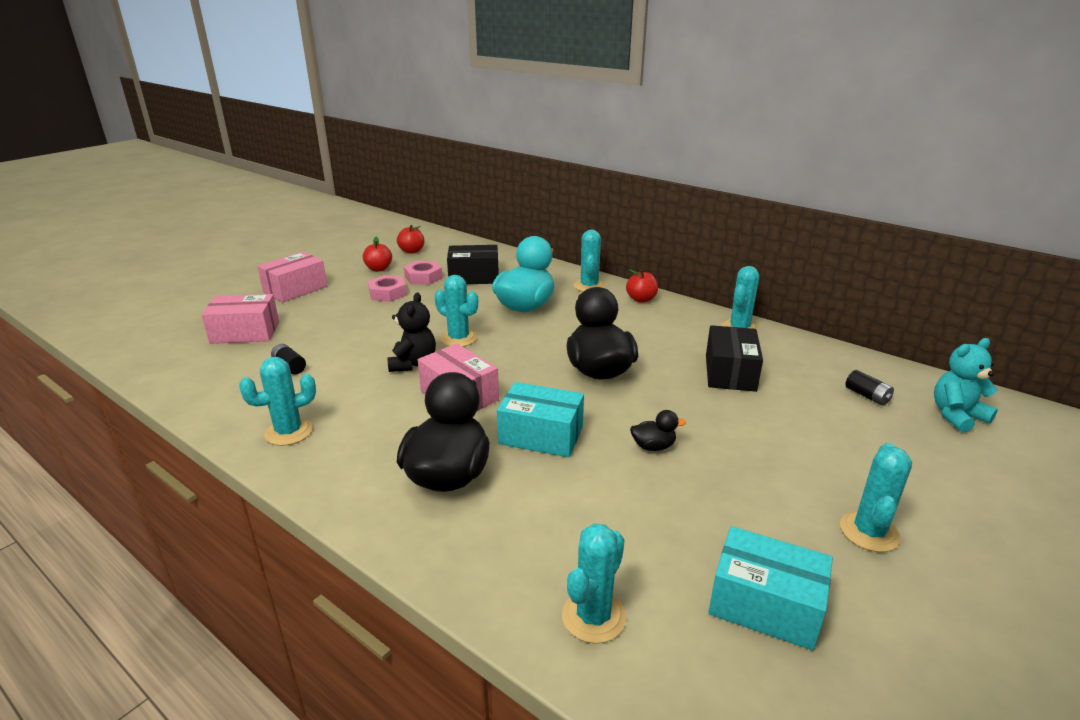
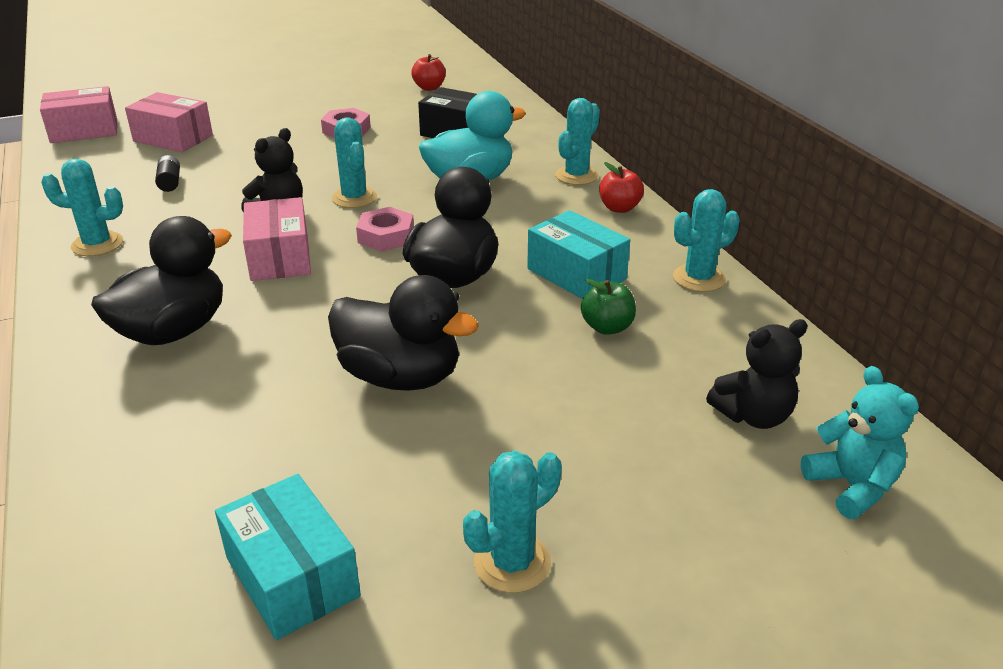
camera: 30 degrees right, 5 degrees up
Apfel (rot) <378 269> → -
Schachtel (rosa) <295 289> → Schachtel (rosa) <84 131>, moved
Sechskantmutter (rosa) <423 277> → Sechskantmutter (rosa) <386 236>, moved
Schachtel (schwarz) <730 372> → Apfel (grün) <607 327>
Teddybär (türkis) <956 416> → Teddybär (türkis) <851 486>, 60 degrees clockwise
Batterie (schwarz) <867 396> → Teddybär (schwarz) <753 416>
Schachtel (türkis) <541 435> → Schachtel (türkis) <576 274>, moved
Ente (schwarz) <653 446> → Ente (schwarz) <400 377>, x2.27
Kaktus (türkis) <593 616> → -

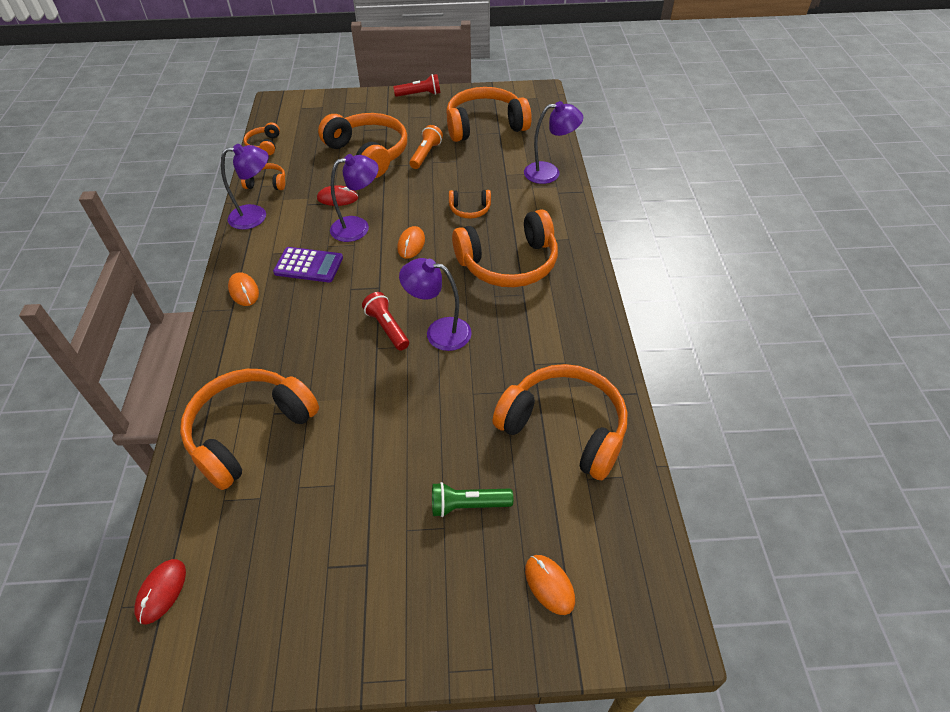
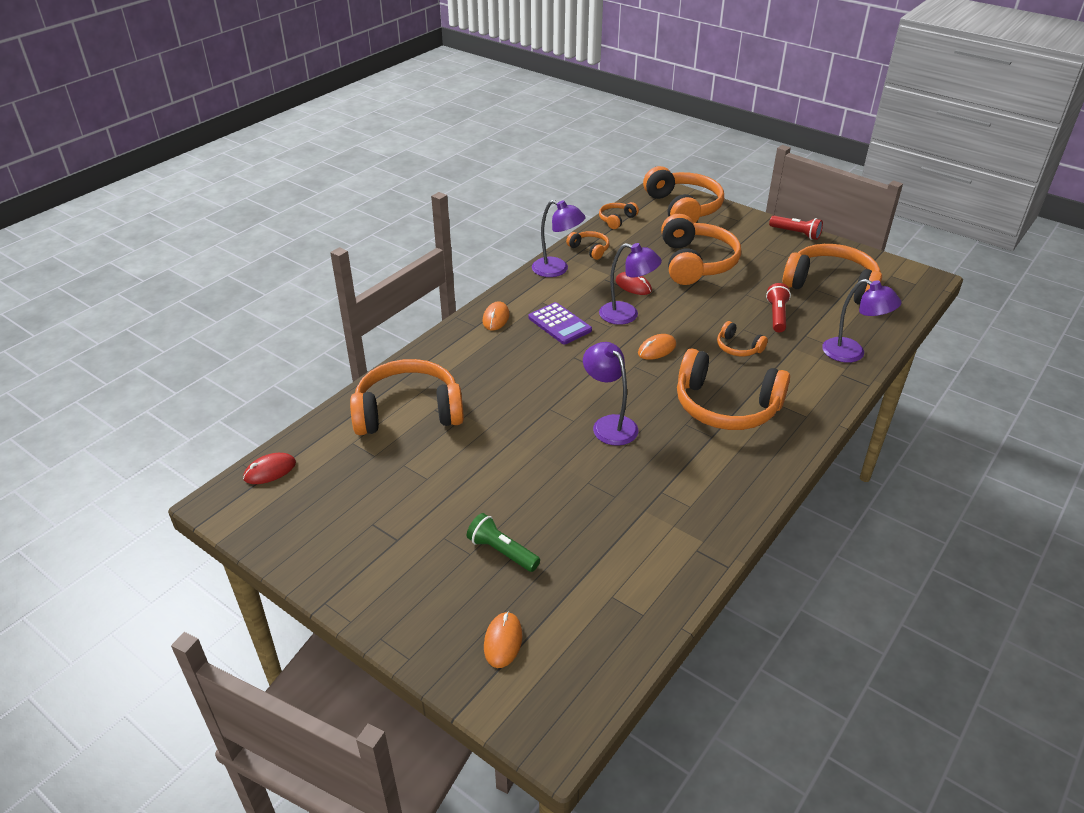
camera: 40 degrees right, 10 degrees down
Taschenlampe (orange) <426 154> → -
Taschenlampe (rot) <387 328> → Taschenlampe (rot) <777 315>, moved
Kopfhörer (orange) <564 427> → Kopfhörer (orange) <683 208>, moved

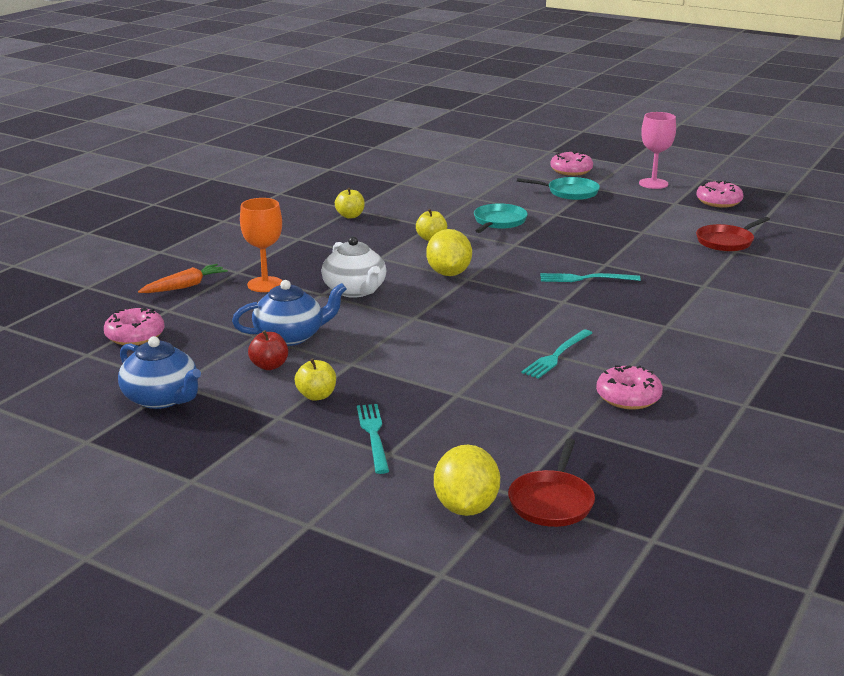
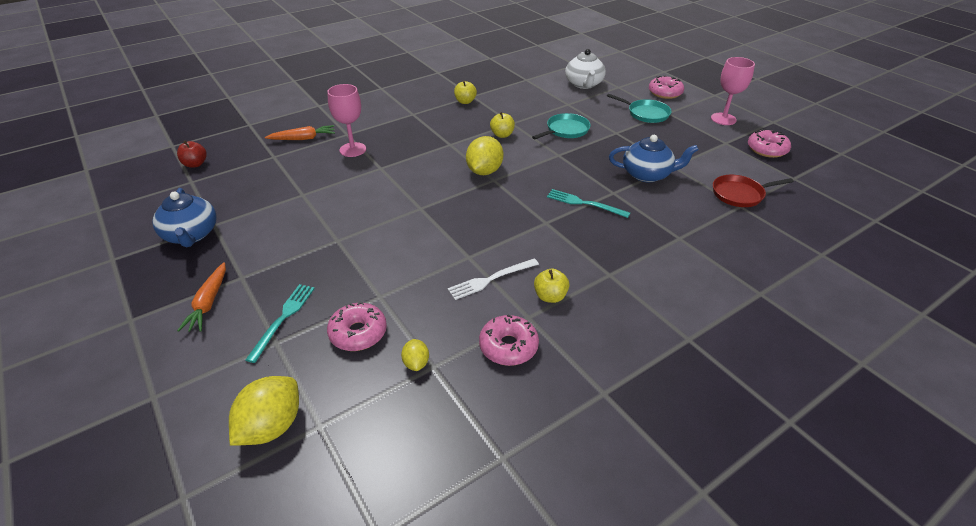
camera: 25 degrees right, 15 degrees up
Kelch (orange) <265 284> → Kelch (rosa) <353 150>
Teekanne (weiß) <355 290> → Teekanne (weiß) <584 84>, moved
Teekanne (blau) <290 336> → Teekanne (blau) <647 174>, moved
Donut (rosa) <135 336> → Donut (rosa) <358 333>, moved
Gabel (türkis) <557 355> → Gabel (weiß) <491 279>
Apfel (rot) <269 366> → Apfel (rot) <195 164>, moved
Apfel (gelb) <316 396> → Apfel (gelb) <550 296>, moved
Pfanne (rot) <552 502> → -
- → Karotte (orange) <208 303>
- → Zitrone (gelb) <416 363>

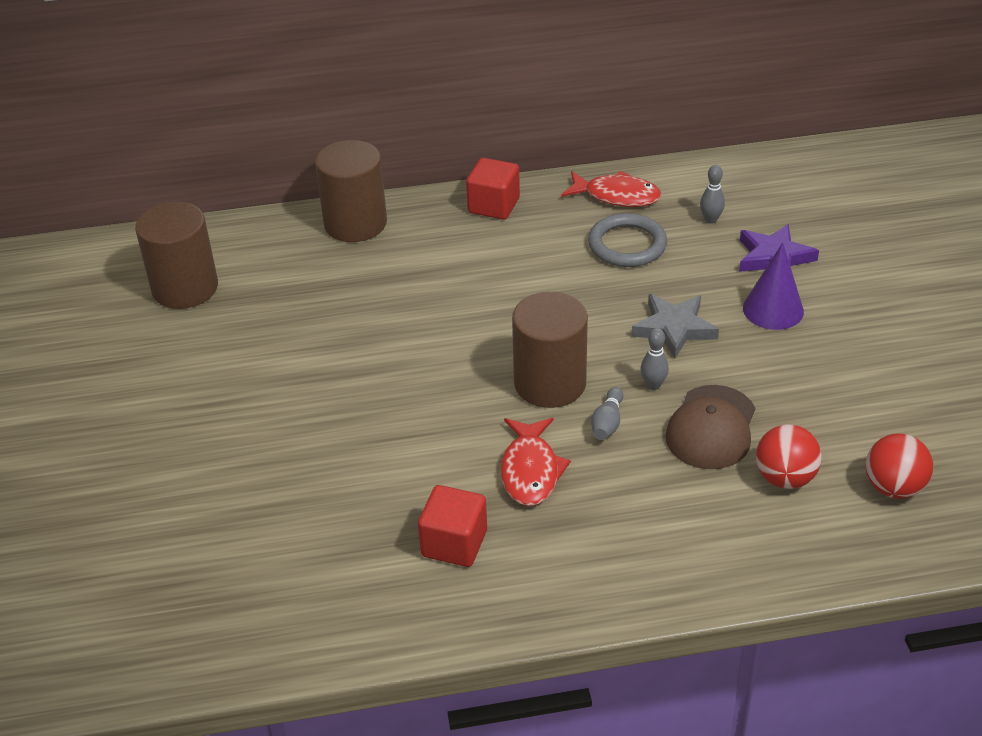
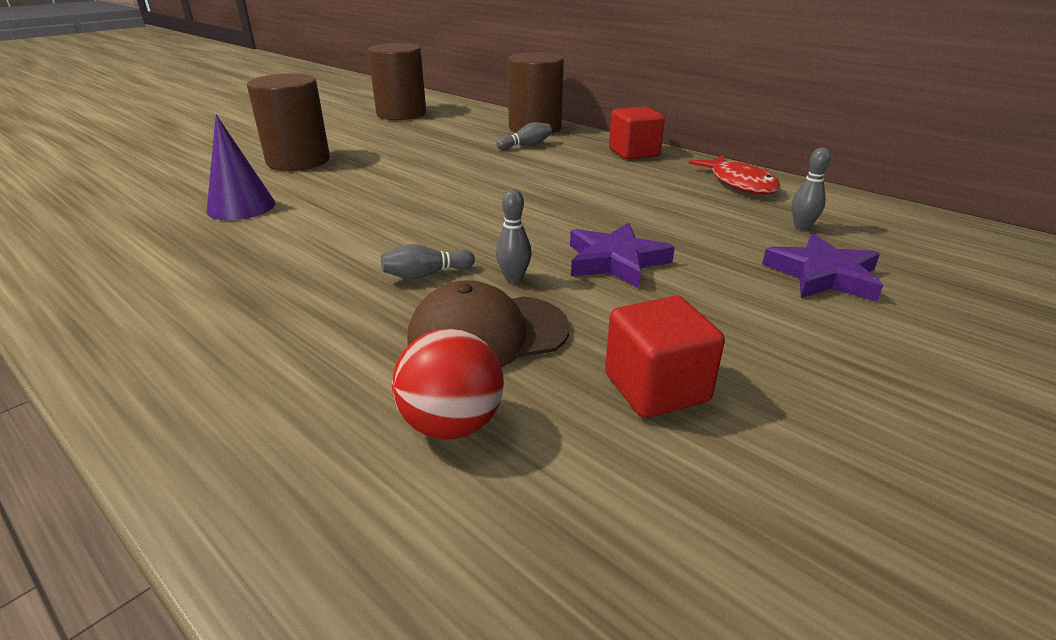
camera: 50 degrees right, 10 degrees down
Ring (grau) <627 245> → -
Kegel (lila) <773 309> → Kegel (lila) <241 207>, moved
Vollzylinder (braun) <550 383> → Vollzylinder (braun) <298 161>, moved
Stern (grau) <674 328> → Stern (lila) <615 261>
Fisch (rot) <530 470> → -
Ball (rot) <893 487> → -
Kubus (rot) <454 543> → Kubus (rot) <656 388>, moved
- → Bowlingkegel (grau) <526 146>

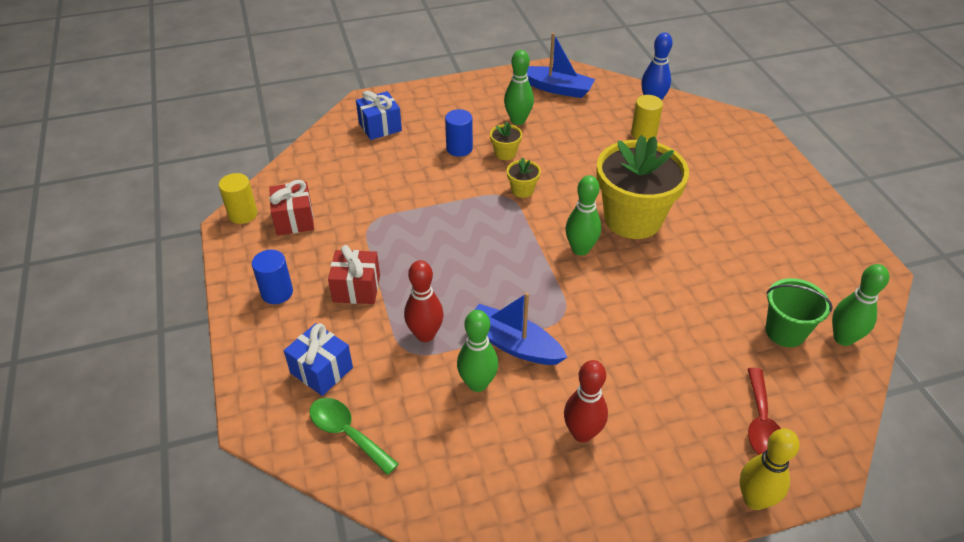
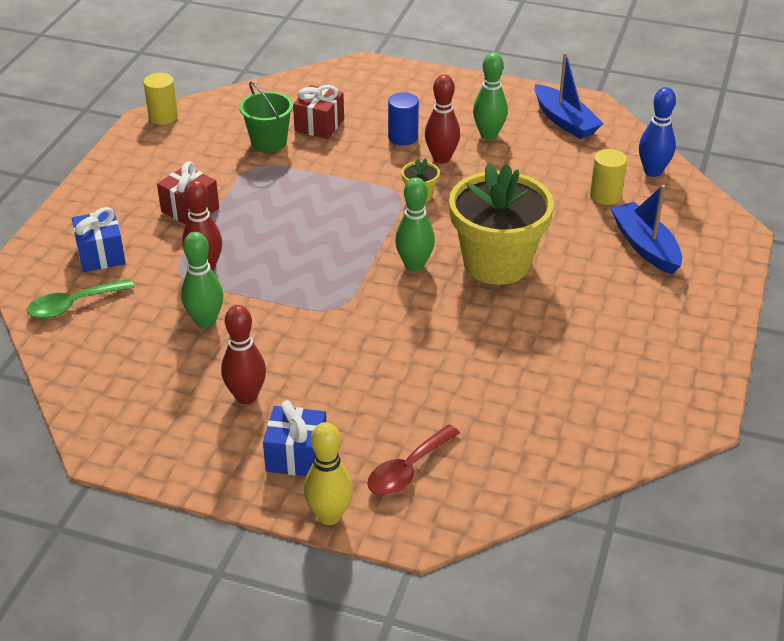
camera: 35 degrees right, 5 degrees down
Geschenk (blau) <380 127> → Geschenk (blau) <296 456>, moved
Blumentopf (gelb) <505 153> → Bowlingkegel (rot) <441 158>
Geschenk (rot) <294 220> → Geschenk (rot) <319 125>, moved
Vollzylinder (blau) <277 292> → -
Bowlingkegel (grün) <843 338> → -
Eimer (grün) <785 332> → Eimer (grün) <269 142>, moved
Boot (blau) <513 344> → Boot (blau) <645 246>, moved
Löffel (grün) <347 433> → Löffel (grün) <73 305>, 105 degrees counterclockwise

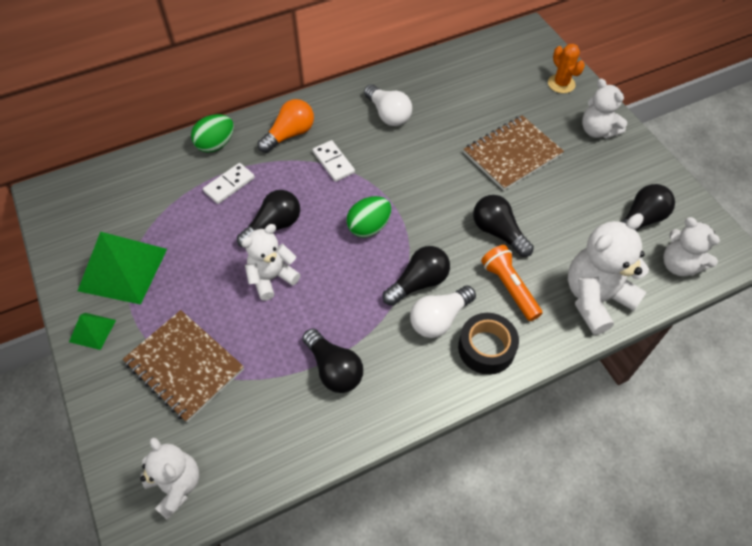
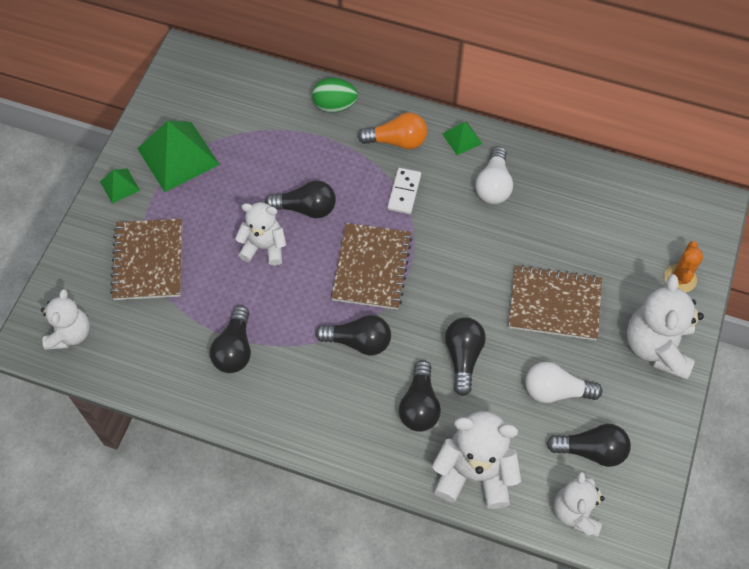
camera: 45 degrees right, 5 degrees up
Teddybär (weiß) <597 131> → Teddybär (weiß) <657 347>, x1.52
Dominostein (weiß) <229 185> → -
Ei (grün) <369 227> → Notizbuch (braun) <372 267>
Taschenlampe (orange) <509 287> → Glühbirne (schwarz) <419 405>
Glühbirne (weiß) <439 319> → Glühbirne (weiß) <555 391>, moved
Klebeband (schwarz) <486 348> → -
- → Pyramide (grün) <462 138>

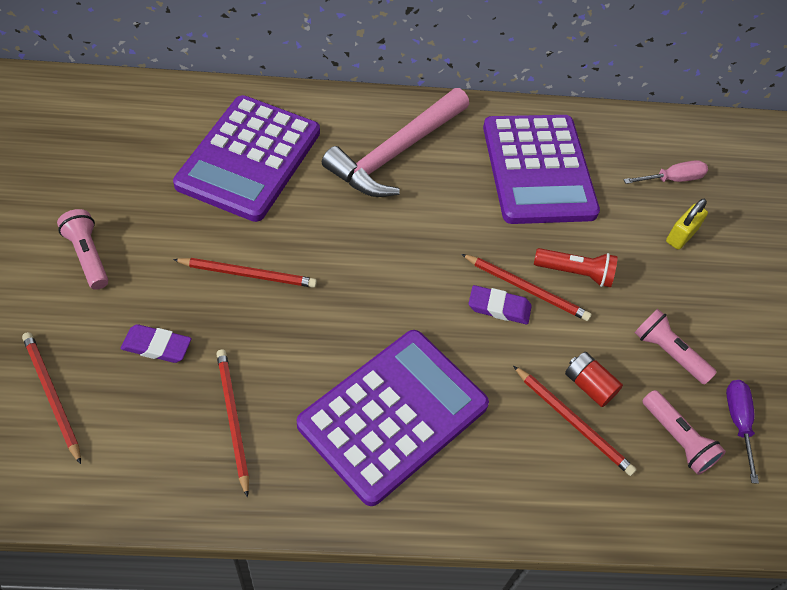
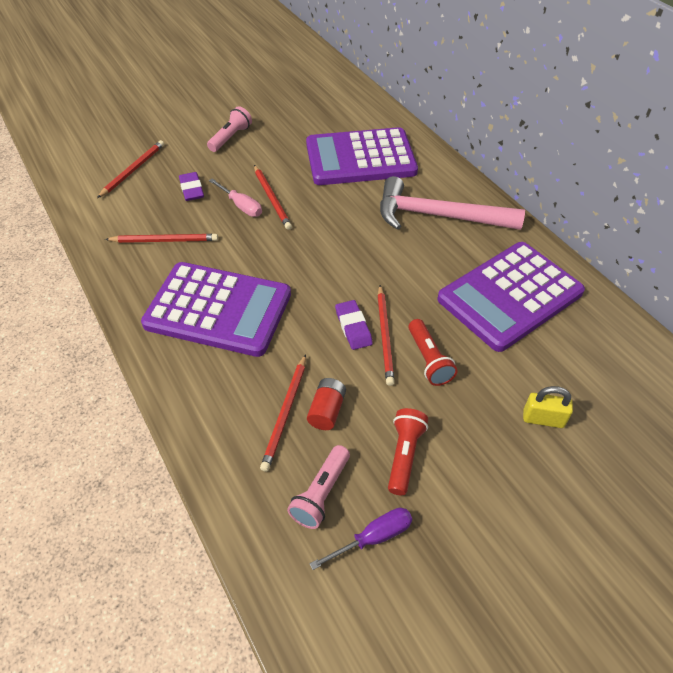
camera: 65 degrees right, 5 degrees down
Schraubenzieher (rosa) <672 179> → Schraubenzieher (rosa) <241 206>, moved
Taschenlampe (rosa) <668 353> → Taschenlampe (rot) <404 455>
Bleistift (rot) <233 419> → Bleistift (rot) <165 240>, 45 degrees clockwise

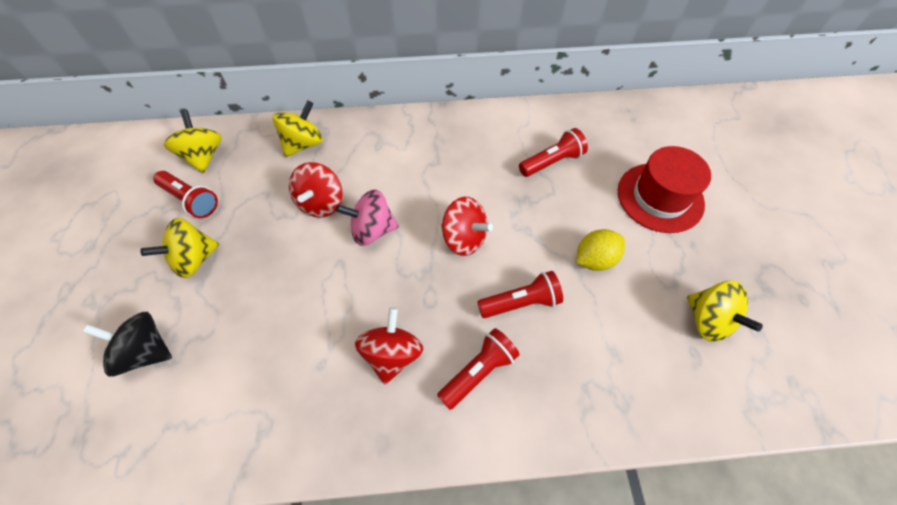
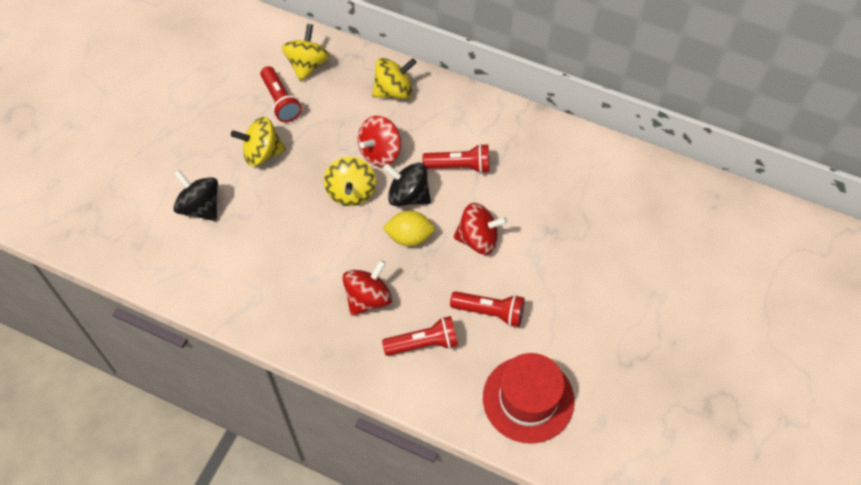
camera: 30 degrees right, 0 degrees up
Taschenlampe (rot) <552 162> → Taschenlampe (rot) <459 166>, moved
Hut (rot) <660 197> → Hut (rot) <528 399>, moved
Kreisel (rosa) <372 230> → Kreisel (schwarz) <408 196>
Kreisel (rot) <464 238> → Kreisel (rot) <478 239>, 60 degrees counterclockwise
Zitrone (gelb) <594 259> → Zitrone (gelb) <409 237>, moved
Kreisel (gelb) <708 320> → Kreisel (gelb) <351 192>, moved

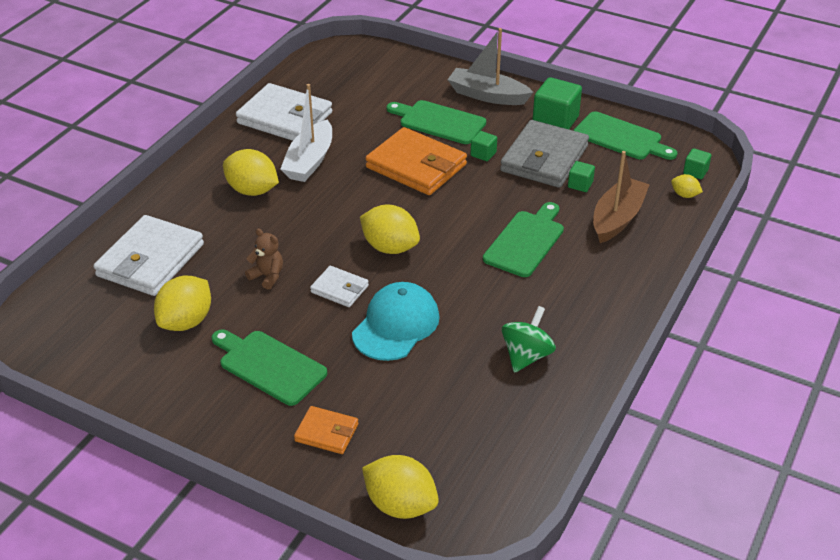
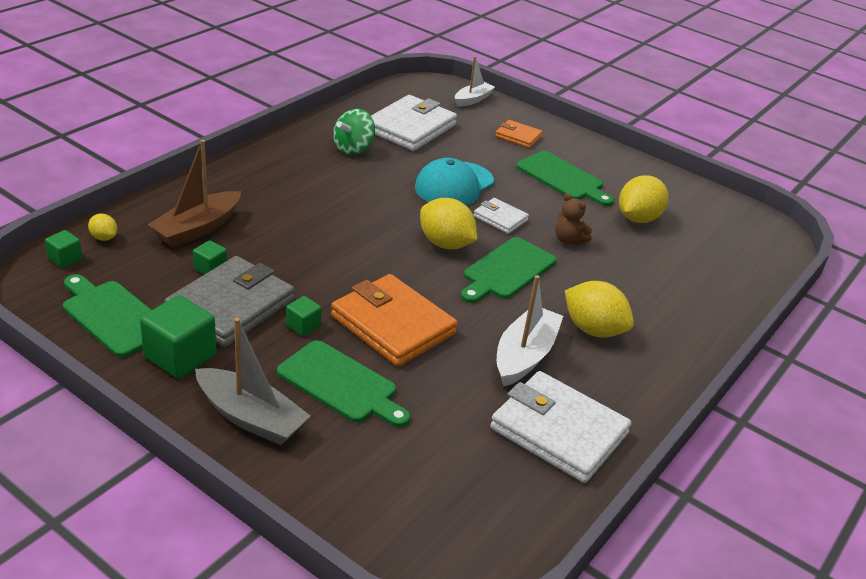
camera: 175 degrees left, 5 degrees down
Schneidebrett (grün) <525 241> → Schneidebrett (grün) <507 270>, moved
Geldbörse (weiß) <150 260> → Geldbörse (weiß) <410 128>, moved
Zitrone (gelb) <400 505> → Boot (weiß) <472 99>

